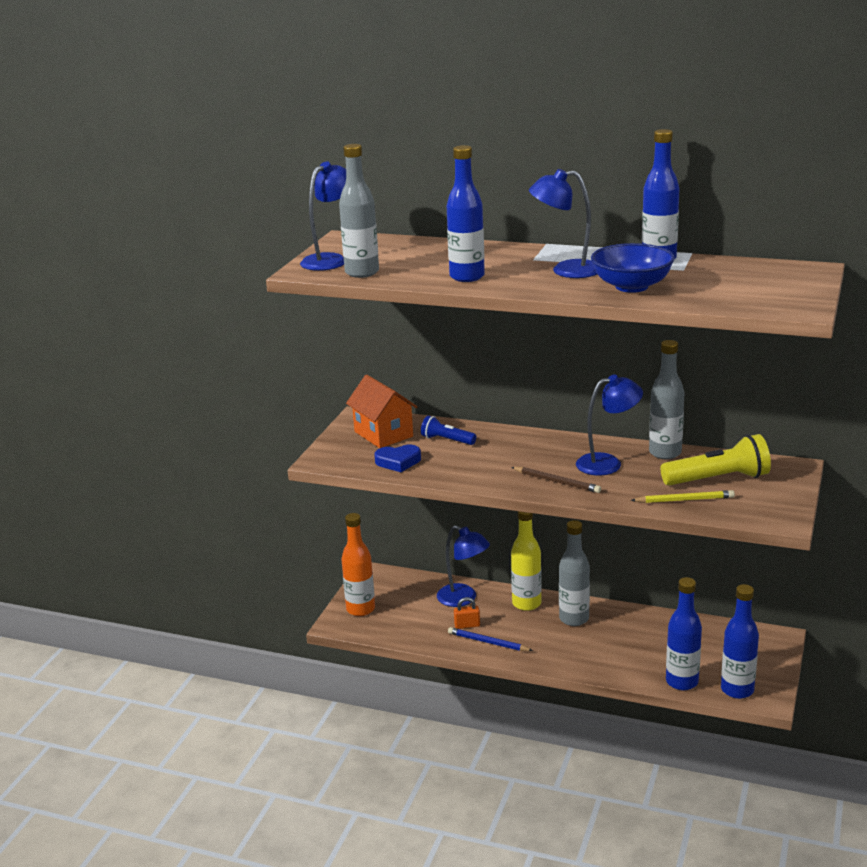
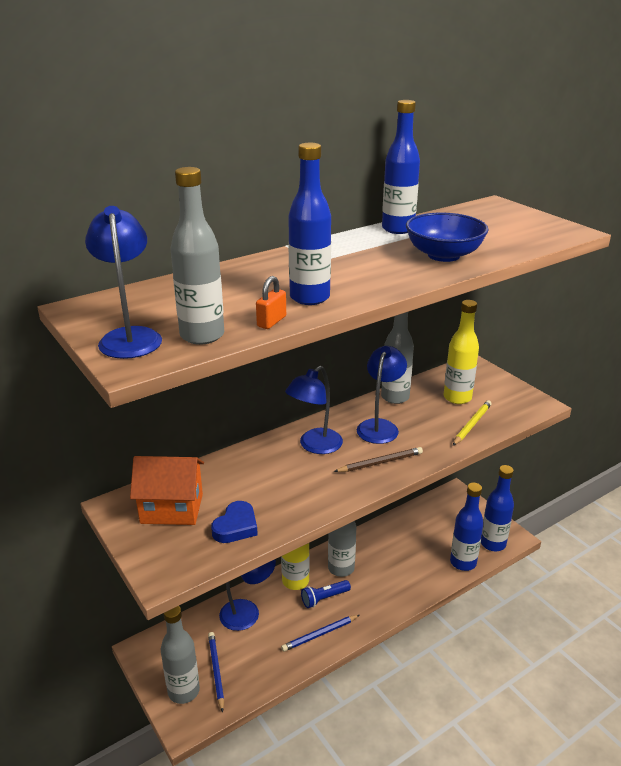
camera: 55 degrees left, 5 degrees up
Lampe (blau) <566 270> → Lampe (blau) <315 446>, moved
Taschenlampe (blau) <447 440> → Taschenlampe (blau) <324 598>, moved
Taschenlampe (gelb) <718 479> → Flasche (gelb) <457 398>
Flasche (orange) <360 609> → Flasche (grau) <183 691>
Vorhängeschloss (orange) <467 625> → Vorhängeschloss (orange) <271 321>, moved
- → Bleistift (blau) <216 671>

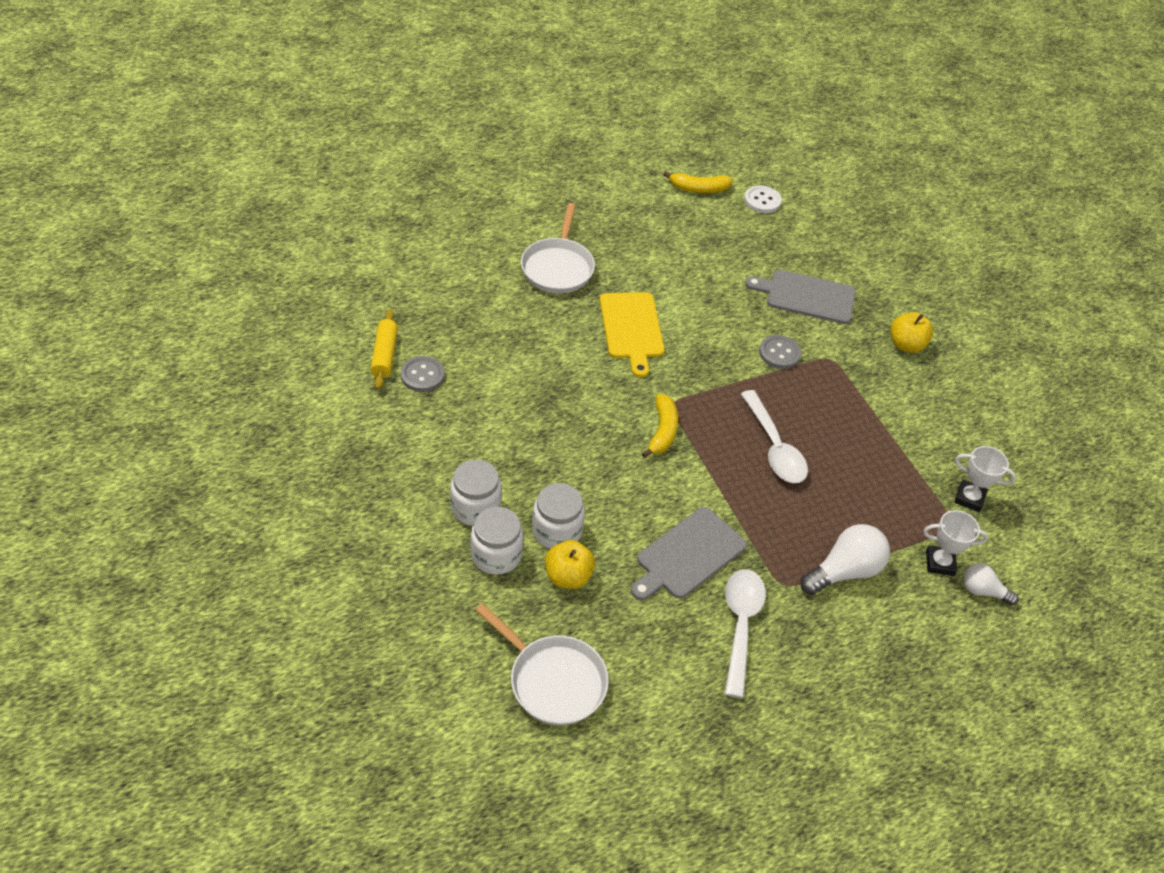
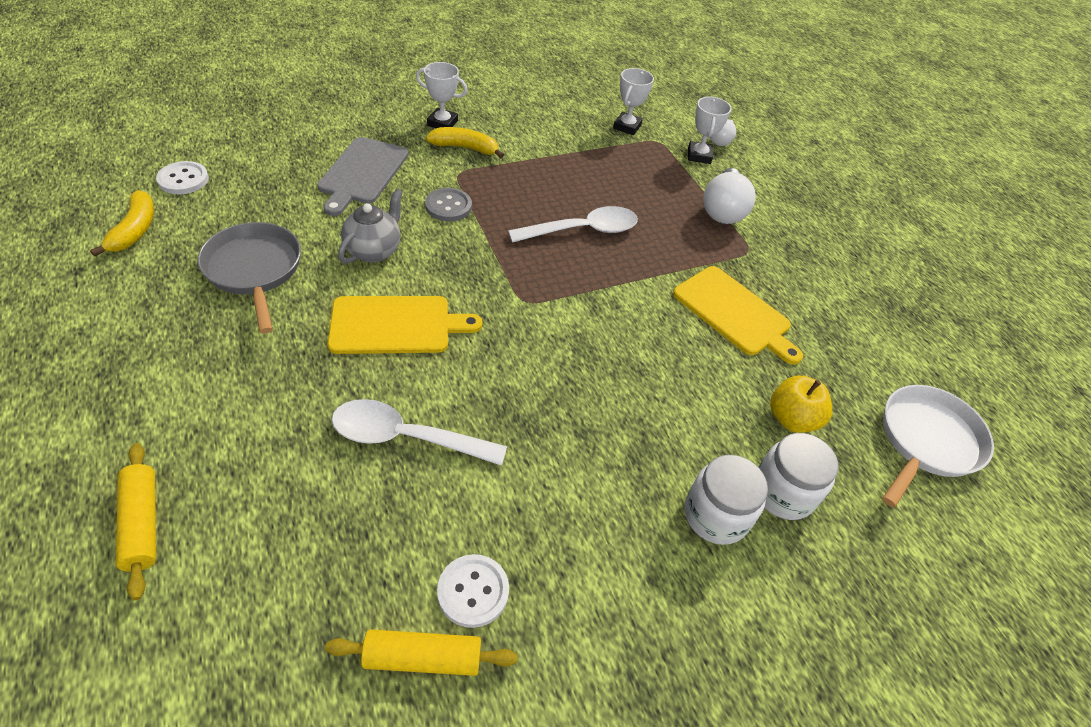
camera: 90 degrees left, 0 degrees up
Pfanne (weiß) <558 267> → -
Apfel (gelb) <906 345> → Pokal (weiß) <442 123>
Knopf (grau) <422 375> → Knopf (weiß) <473 591>
Banane (gelb) <662 431> → Banane (gelb) <465 148>, moved
Einmachglas (weiß) <557 531> → -
Schneidebrett (grau) <688 555> → Schneidebrett (gelb) <734 313>
Glühbirne (weiß) <844 571> → Glühbirne (weiß) <723 210>, 135 degrees counterclockwise
Löffel (weiß) <740 625> → Löffel (weiß) <406 437>, moved
- → Teekanne (grau) <374 250>
- → Pfanne (grau) <254 270>
- → Nudelholz (gelb) <142 523>

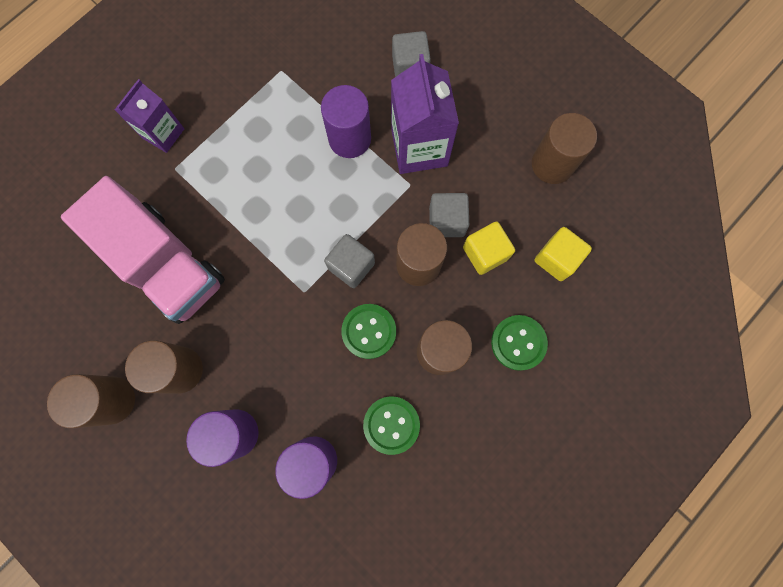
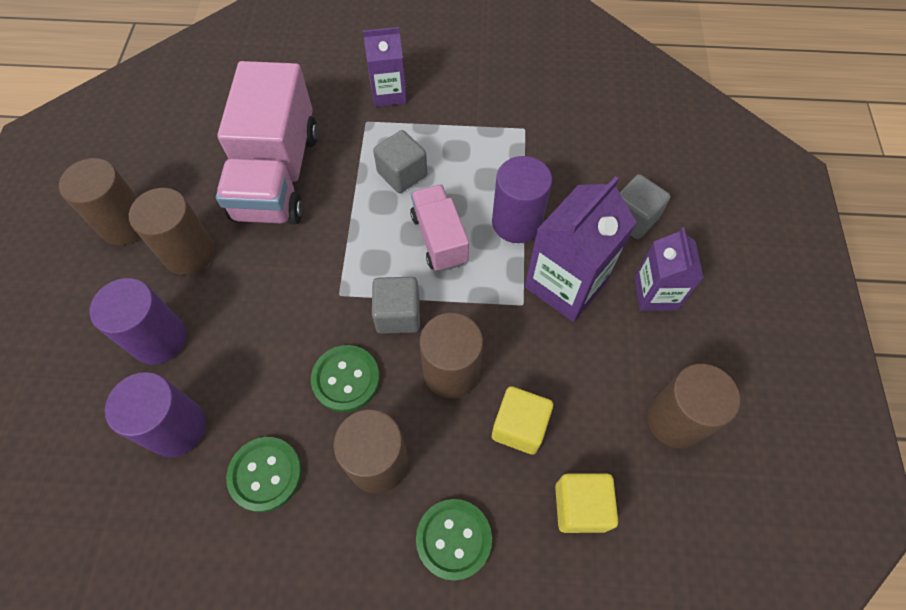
camera: 50 degrees right, 15 degrees down
Kubus (grau) <446 221> → Kubus (grau) <402 174>, moved
- → Lastwagen (rosa) <439 239>
- → Getränkekarton (lila) <655 293>

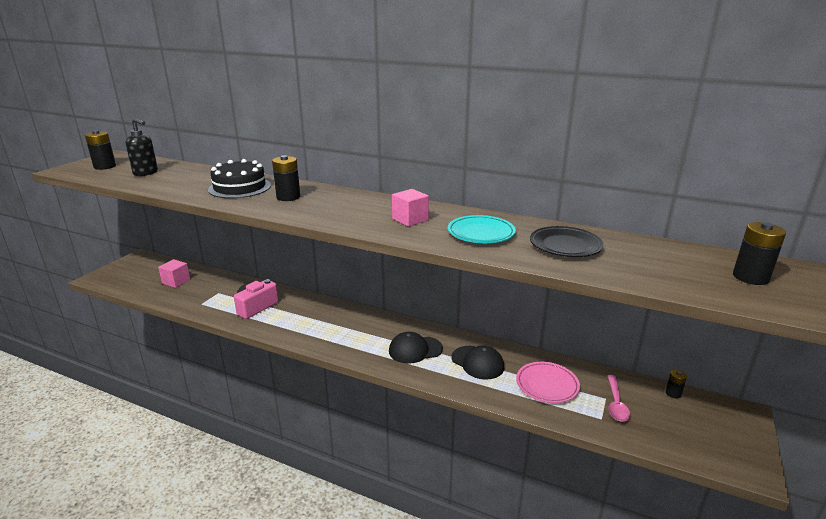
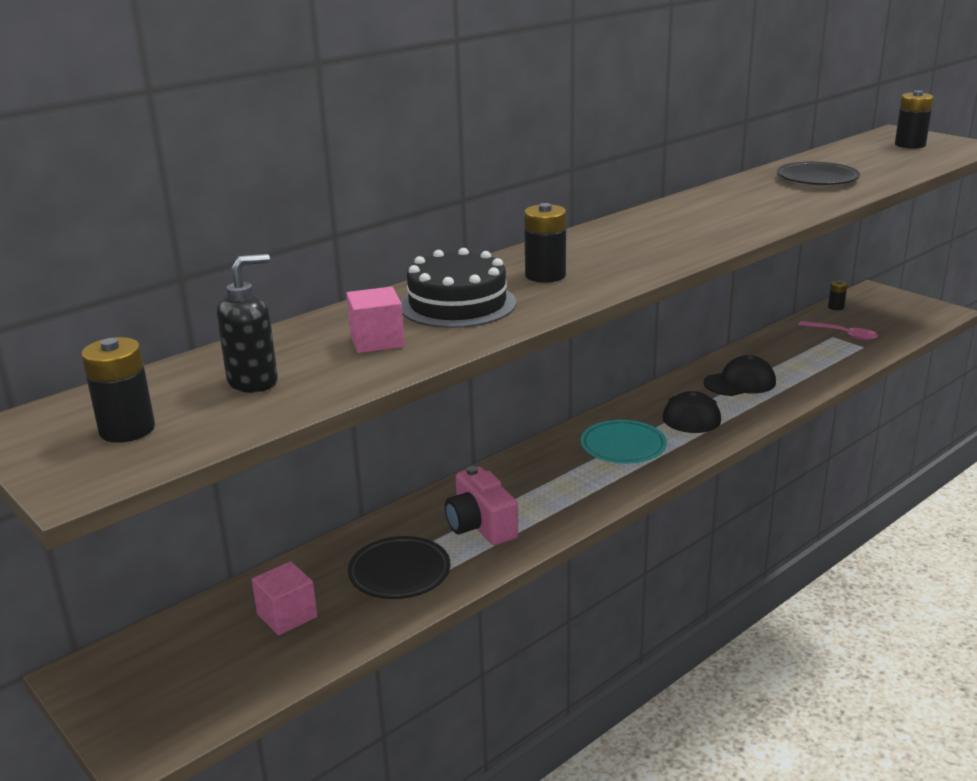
camera: 65 degrees left, 0 degrees up
Kubus (rosa) <410 219> → Kubus (rosa) <377 341>, moved
Teller (türkis) <481 233> → Teller (türkis) <623 447>, moved
Teller (rosa) <547 385> → -
- → Teller (schwarz) <399 573>

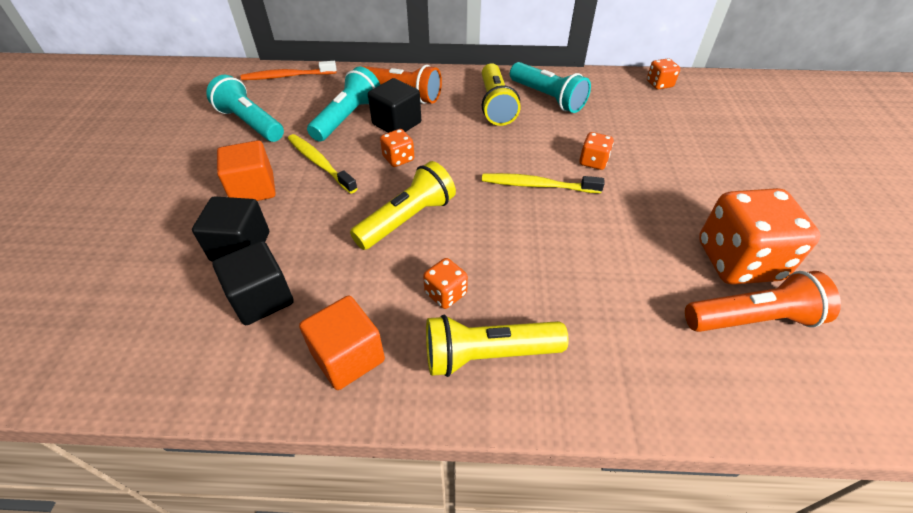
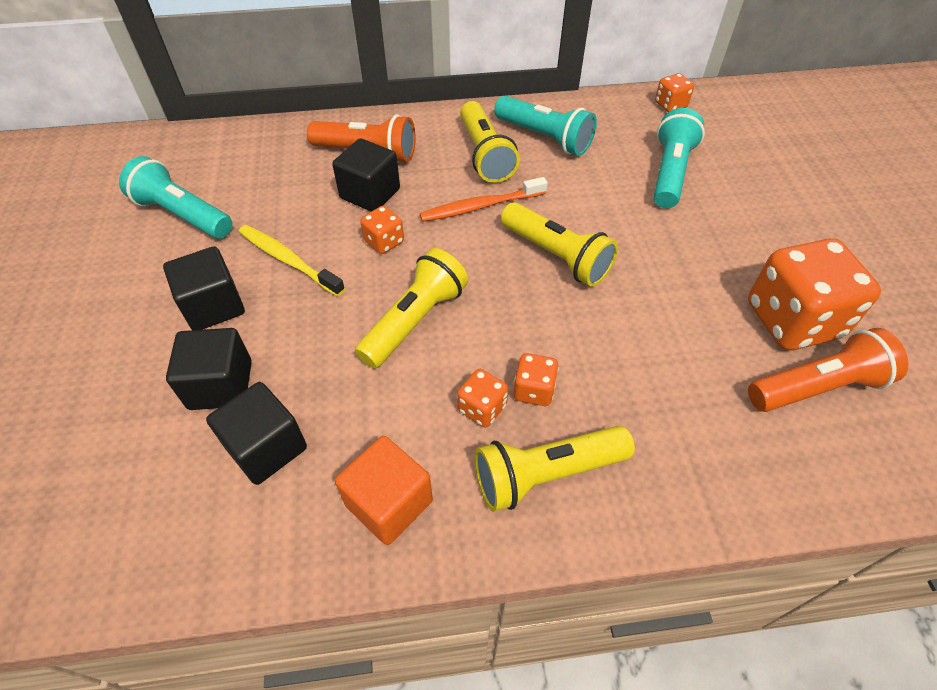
camera: 10 degrees left, 5 degrees up
Zahnbürste (orange) <287 76> → Zahnbürste (orange) <480 206>, moved
Taschenlampe (türkis) <347 117> → Taschenlampe (türkis) <670 172>, moved
Spielwürfel (orange) <593 162> → Spielwürfel (orange) <534 390>, moved
Kubus (orange) <253 189> → Kubus (schwarz) <214 306>
Zahnbürste (gelb) <537 185> → Taschenlampe (gelb) <557 256>

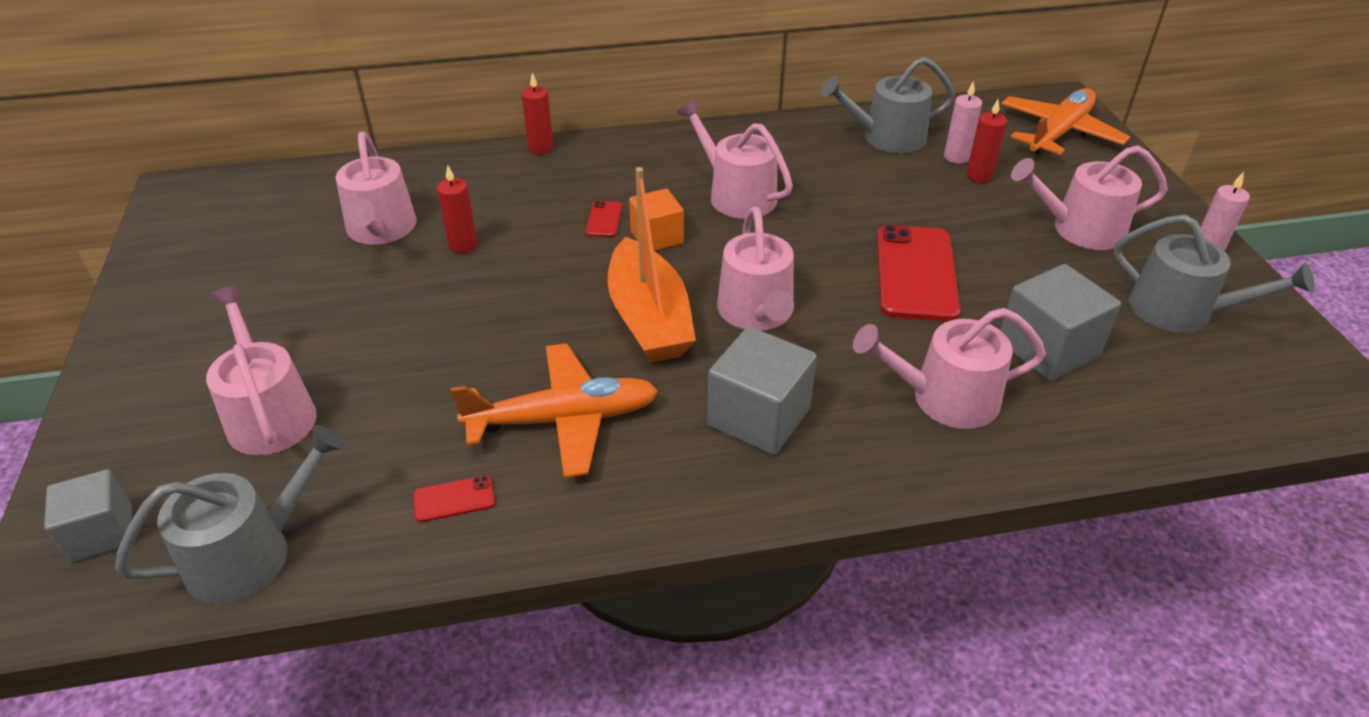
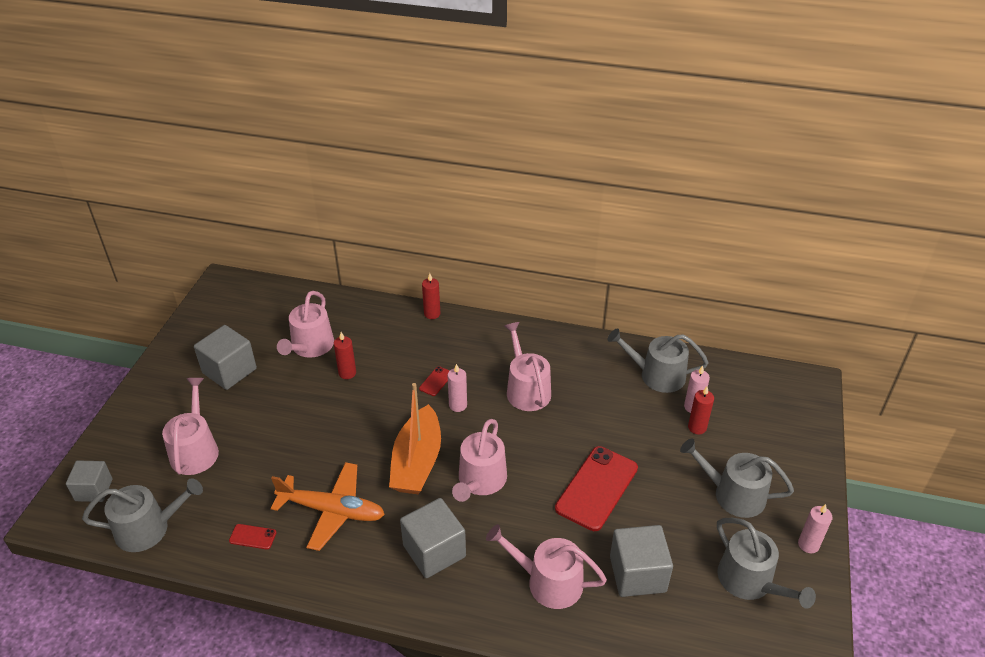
camera: 25 degrees right, 0 degrees up
Flugzeug (orange) <1059 133> → -
Gießkanne (rosa) <1080 229> → Gießkanne (grau) <733 494>
Kubus (orange) <656 237> → Kerze (rosa) <458 405>
- → Kubus (grau) <229 371>

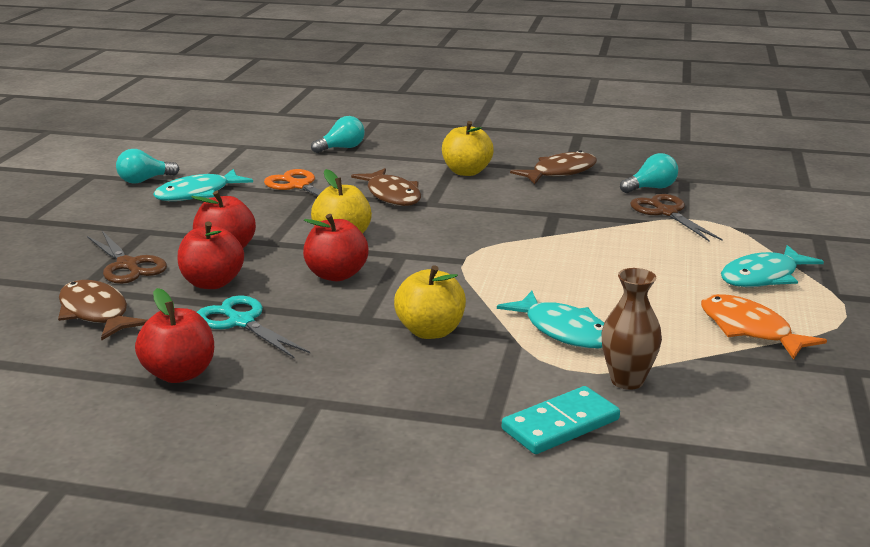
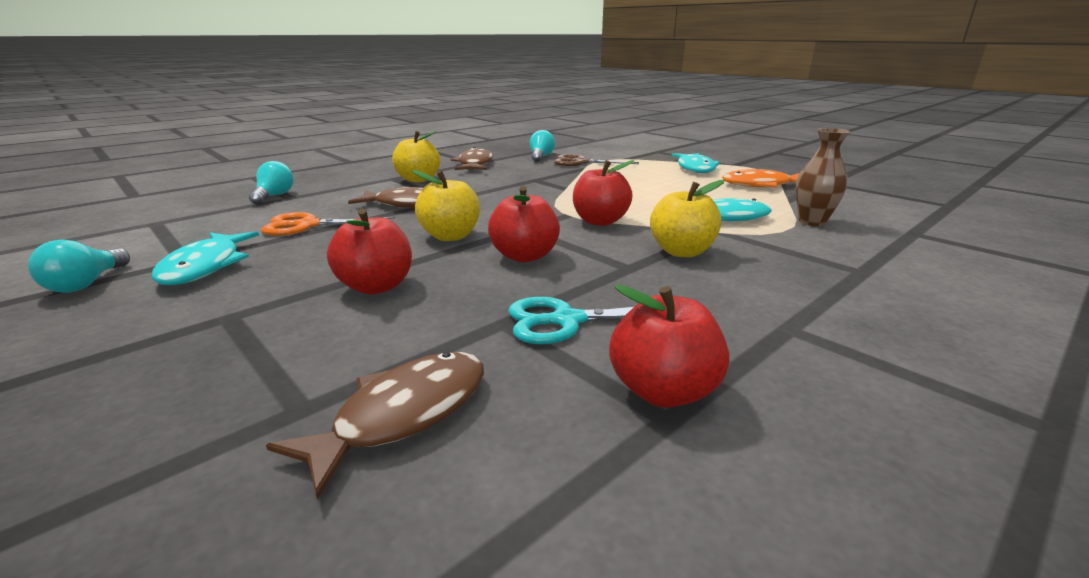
camera: 55 degrees left, 0 degrees up
Apfel (rot) <212 283> → Apfel (rot) <600 221>, moved
Schere (braun) <127 265> → -
Fisch (braun) <96 313> → Fisch (braun) <403 414>, 135 degrees clockwise
Dominostein (türkis) <560 424> → -

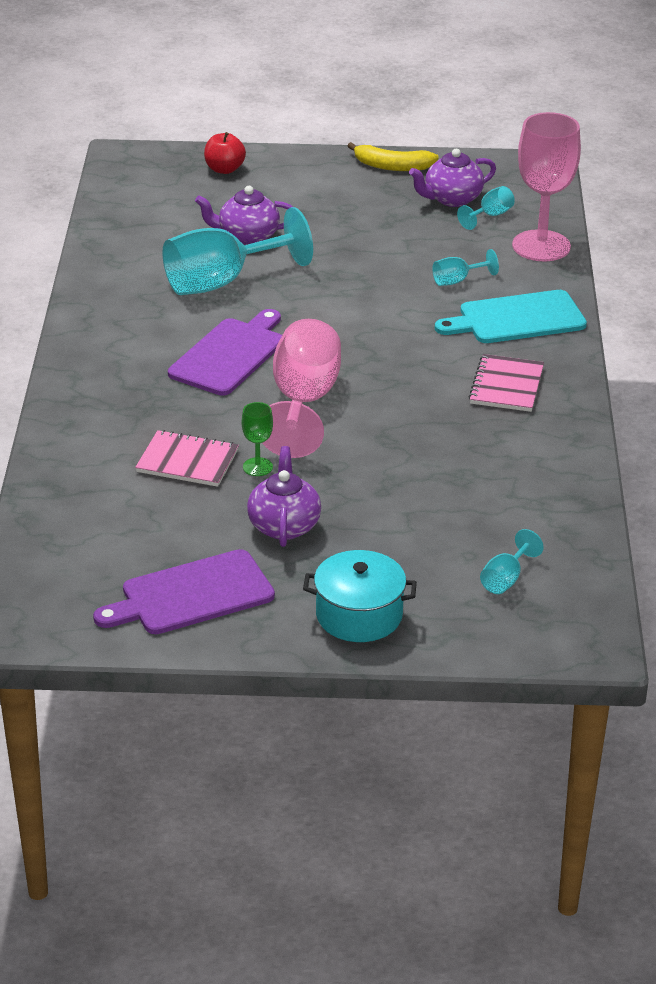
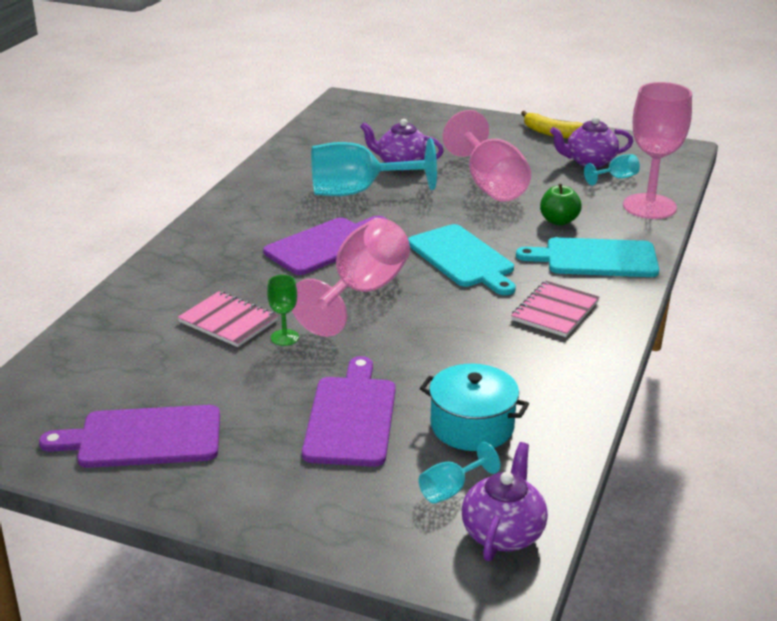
camera: 20 degrees right, 5 degrees down
Apfel (rot) <224 169> → -
Kelch (türkis) <457 280> → Apfel (grün) <559 221>
Teekanne (lila) <284 525> → Teekanne (lila) <503 532>, moved
Kochtopf (türkis) <359 615> → Kochtopf (türkis) <472 426>, moved
- → Kelch (rosa) <490 184>
- → Schneidebrett (türkis) <462 258>
- → Schneidebrett (lila) <351 417>

